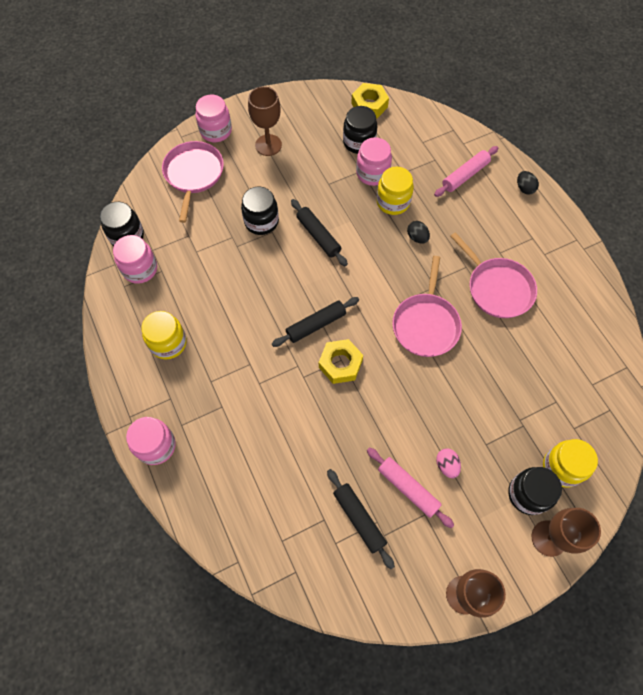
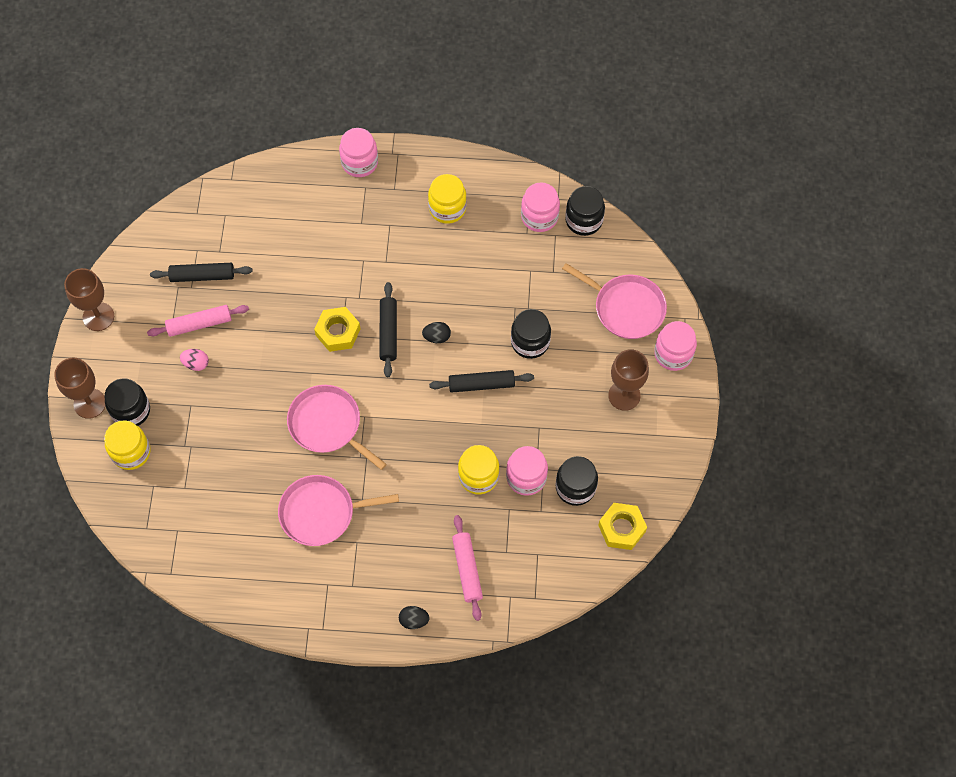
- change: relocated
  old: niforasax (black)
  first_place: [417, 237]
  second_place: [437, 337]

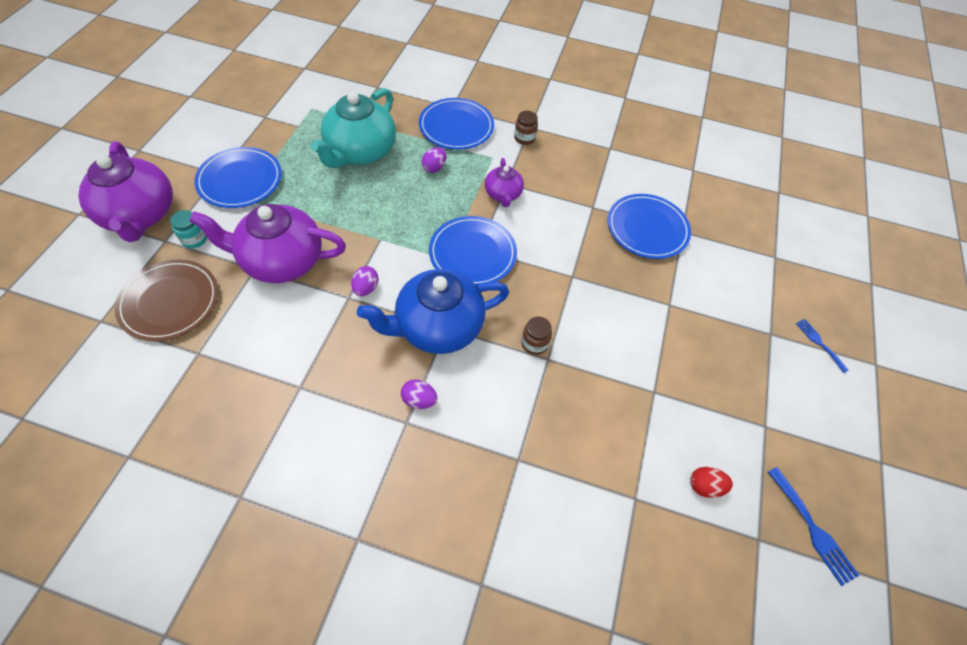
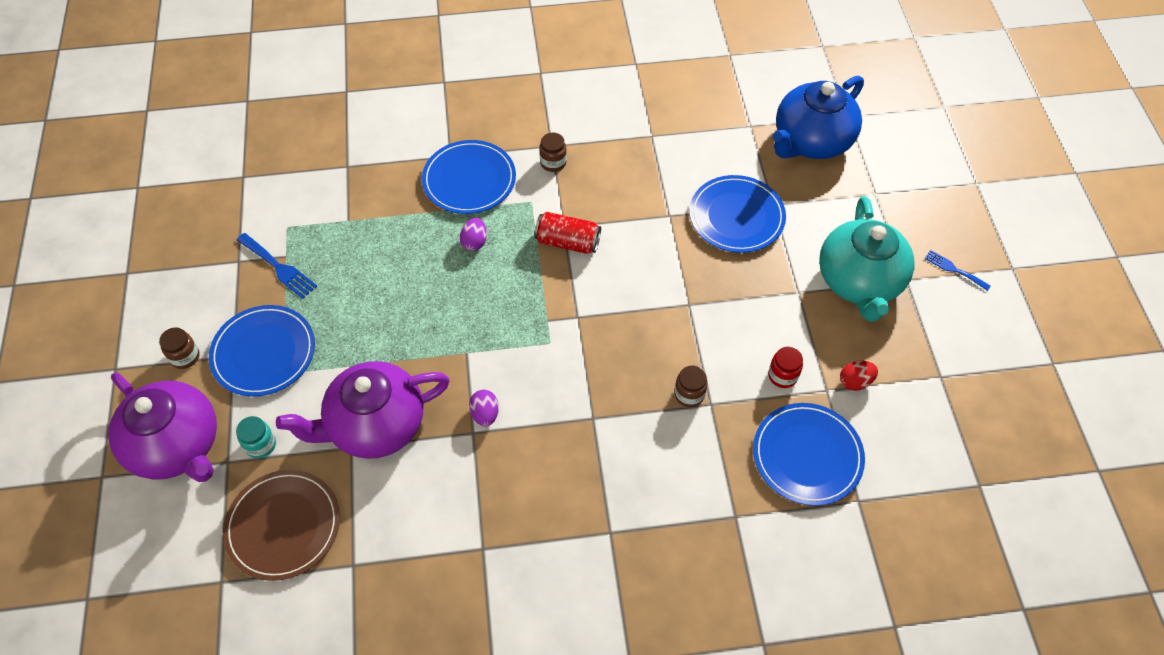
- change: missing
  old: niforasax (purple)
  first_place: [419, 400]
- change: appeared
  new: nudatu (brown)
  second_place: [185, 357]
- change: appeared
  new: nudatu (red)
  second_place: [782, 376]
- change: relocated
  old: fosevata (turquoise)
  first_place: [360, 152]
  second_place: [859, 282]
- change: relocated
  old: fosevata (blue)
  first_place: [437, 327]
  second_place: [811, 141]
- change: relocated
  old: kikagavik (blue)
  first_place: [472, 253]
  second_place: [807, 455]
- change: relocated
  old: niforasax (red)
  first_place: [704, 486]
  second_place: [855, 382]
- change: relocated
  old: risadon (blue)
  first_place: [813, 529]
  second_place: [279, 268]
- change: exchanged
  old: fosevata (purple)
  new: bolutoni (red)
  first_place: [503, 194]
  second_place: [567, 242]

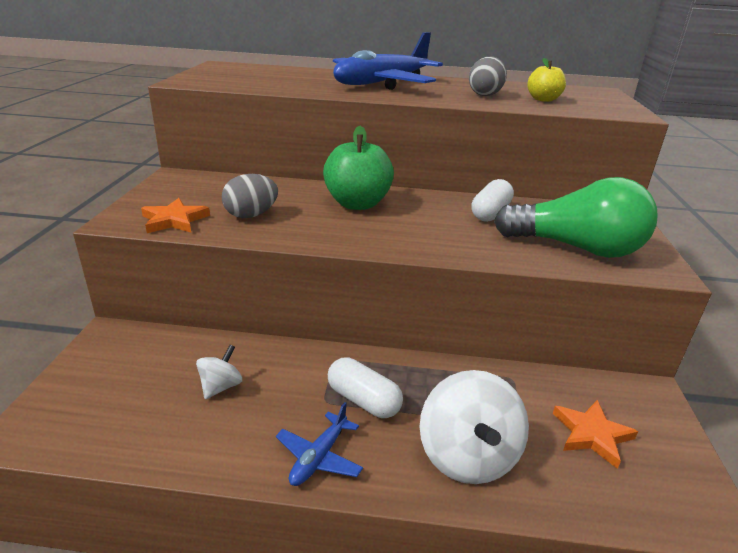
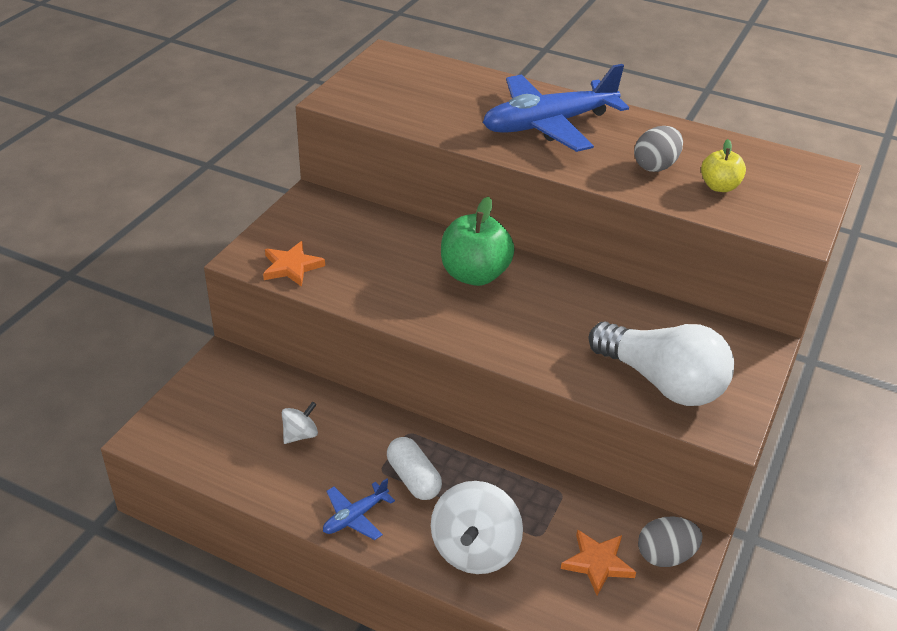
- change: missing
  old: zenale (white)
  first_place: [490, 213]
- change: relocated
  old: niforasax (grey)
  first_place: [251, 215]
  second_place: [665, 556]
- change: colour
  old: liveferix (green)
  new: liveferix (white)
  first_place: [576, 248]
  second_place: [662, 382]

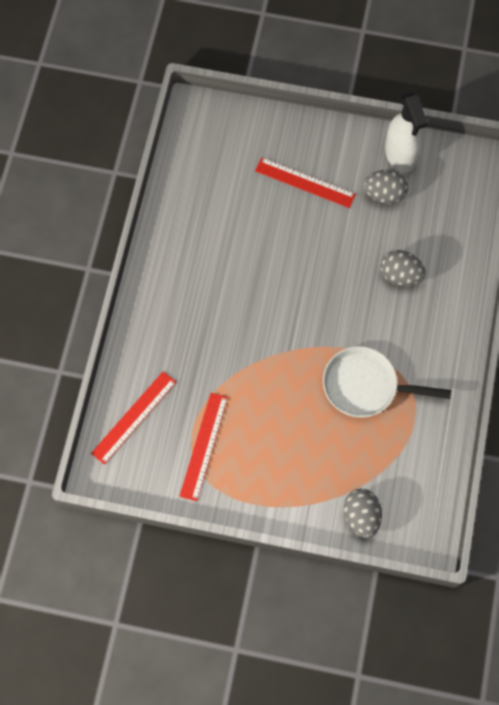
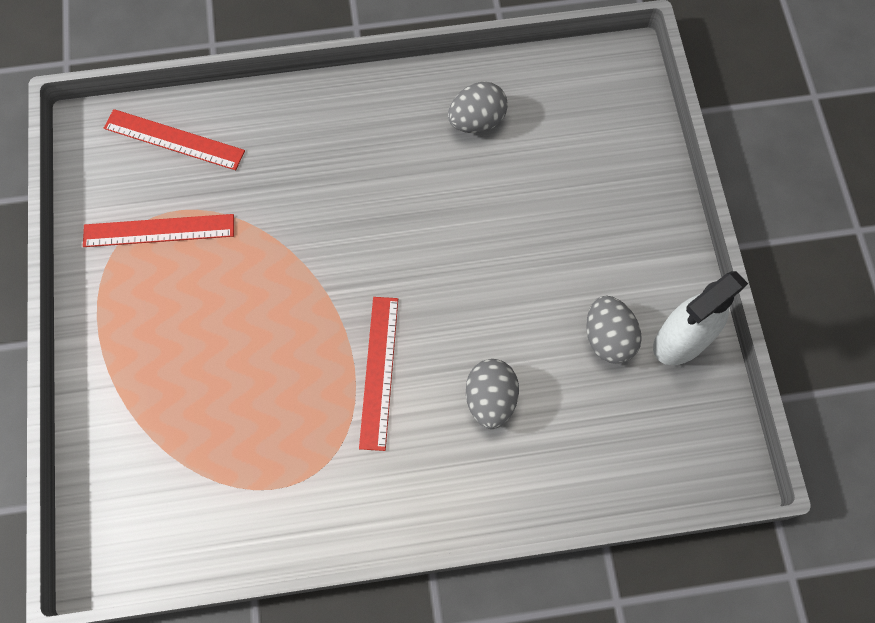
- change: missing
  old: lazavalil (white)
  first_place: [365, 386]
- change: relocated
  old: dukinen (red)
  first_place: [305, 182]
  second_place: [379, 371]
- change: relocated
  old: niforasax (grey)
  first_place: [361, 516]
  second_place: [477, 121]

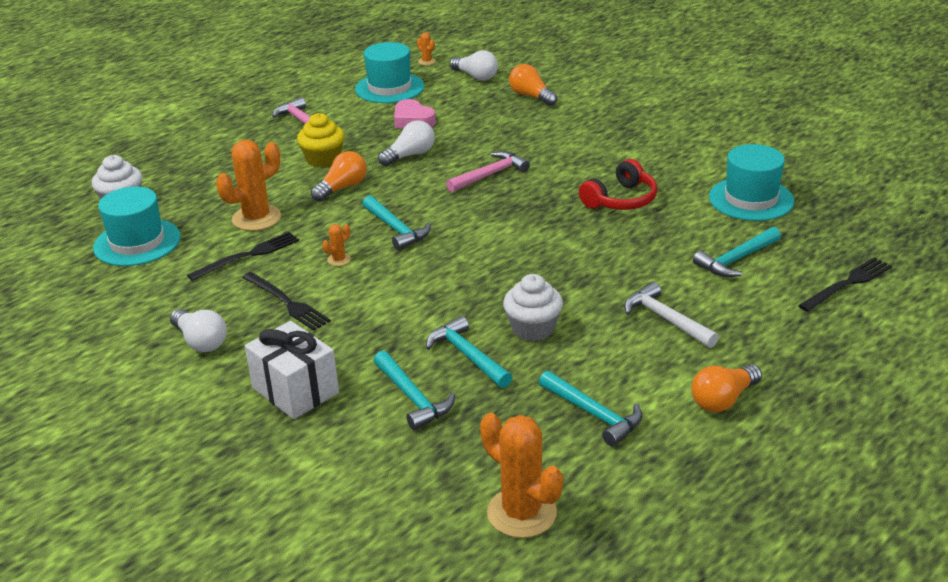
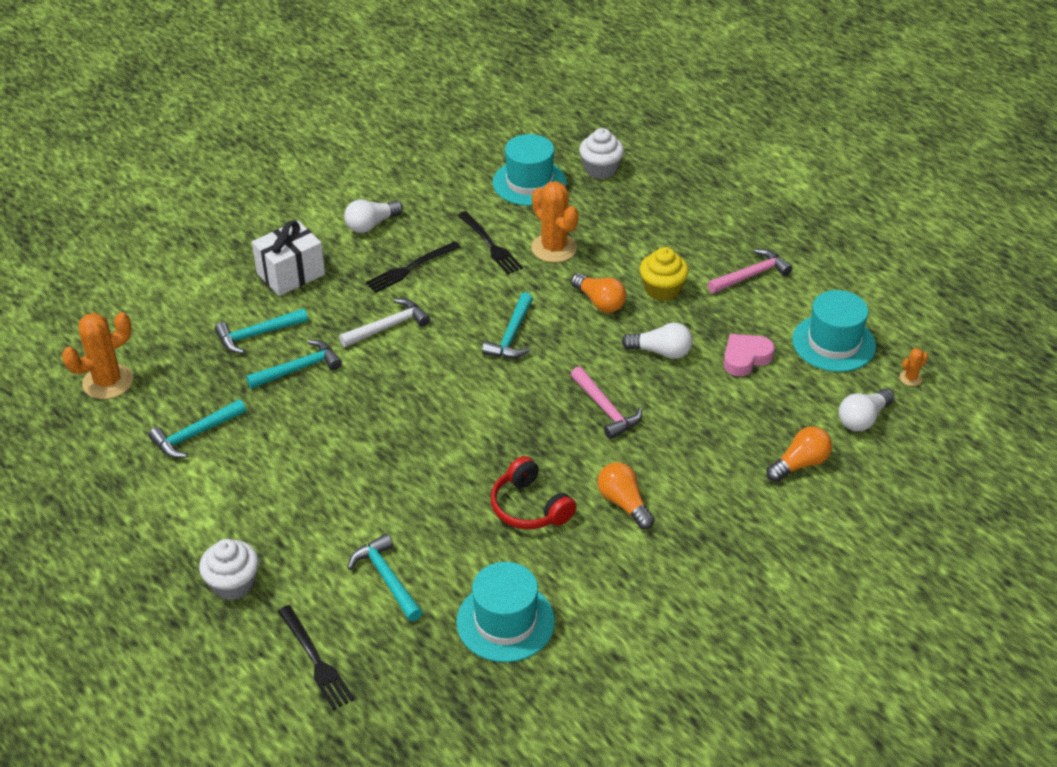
- change: missing
  old: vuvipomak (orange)
  first_place: [339, 260]
- change: relocated
  old: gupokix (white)
  first_place: [533, 328]
  second_place: [233, 584]
- change: relocated
  old: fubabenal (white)
  first_place: [665, 319]
  second_place: [388, 326]
- change: relocated
  old: liveferix (orange)
  first_place: [723, 400]
  second_place: [624, 503]
- change: spun
  old: fubabenal (turquoise)
  first_place: [396, 229]
  second_place: [511, 336]
  degrees: -45
- change: spun
  old: liveferix (white)
  first_place: [410, 155]
  second_place: [661, 352]
  degrees: -45

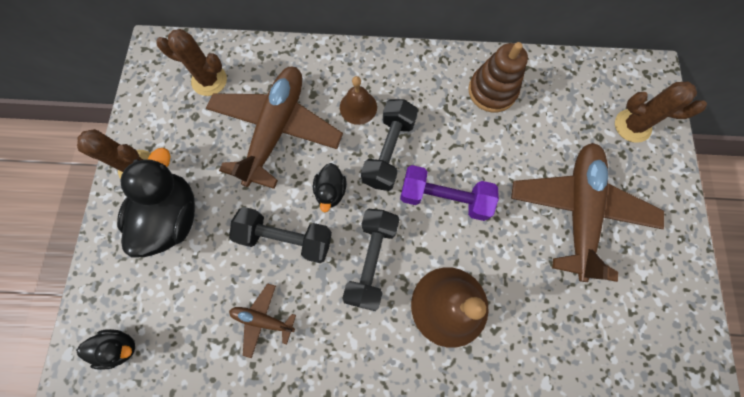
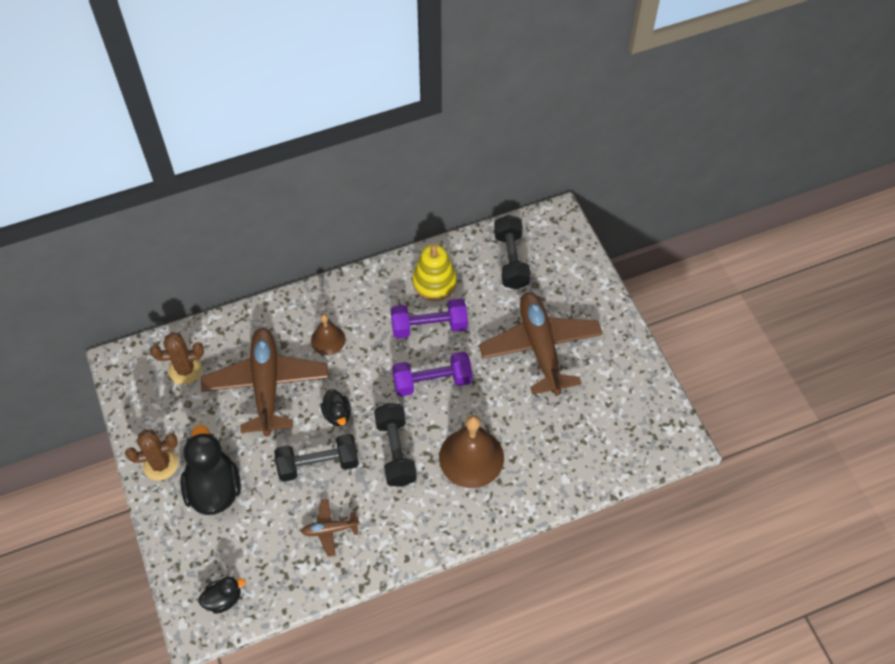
- change: missing
  old: vuvipomak (brown)
  first_place: [632, 126]
- change: appeared
  new: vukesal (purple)
  second_place: [429, 326]
- change: relocated
  old: vukesal (black)
  first_place: [389, 152]
  second_place: [511, 260]
- change: colour
  old: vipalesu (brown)
  new: vipalesu (yellow)
  first_place: [492, 91]
  second_place: [434, 282]

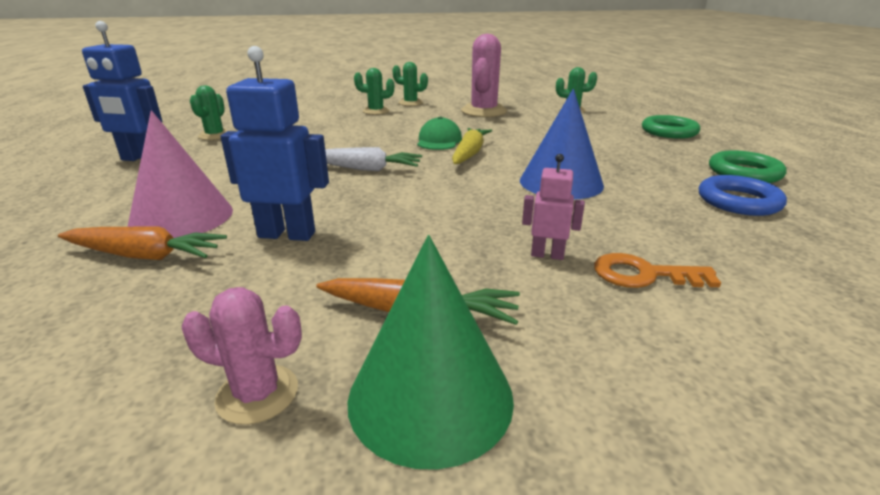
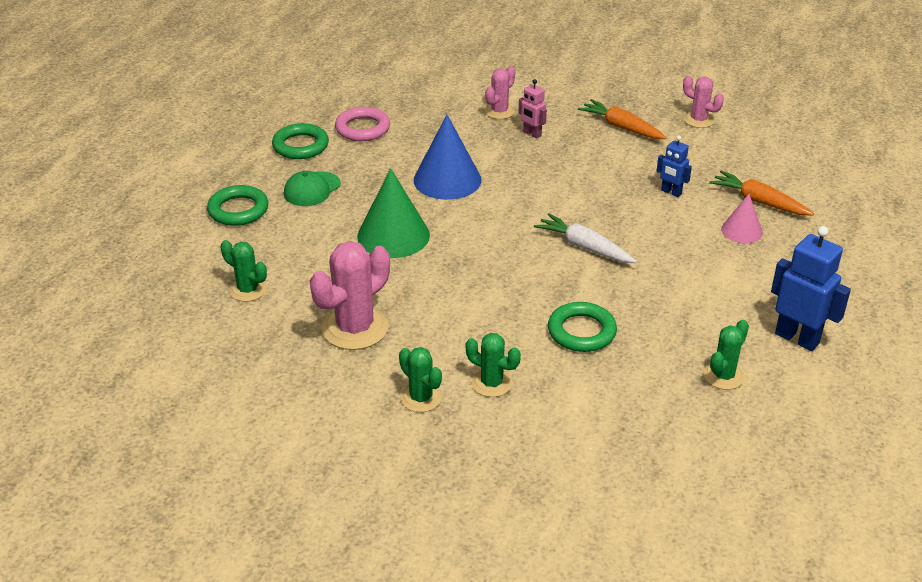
- change: missing
  old: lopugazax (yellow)
  first_place: [469, 153]
- change: appeared
  new: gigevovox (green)
  second_place: [581, 331]
- change: relocated
  old: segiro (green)
  first_place: [430, 396]
  second_place: [393, 235]
- change: relocated
  old: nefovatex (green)
  first_place: [439, 140]
  second_place: [312, 189]
- change: exchanged
  old: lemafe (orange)
  new: vuvipomak (pink)
  first_place: [643, 275]
  second_place: [499, 111]
- change: colour
  old: gigevovox (blue)
  new: gigevovox (pink)
  first_place: [738, 201]
  second_place: [362, 128]
- change: size
  old: segiro (pink)
  first_place: [181, 217]
  second_place: [742, 231]
  factor: 0.57
- change: size
  old: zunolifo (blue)
  first_place: [287, 234]
  second_place: [671, 192]
  factor: 0.55

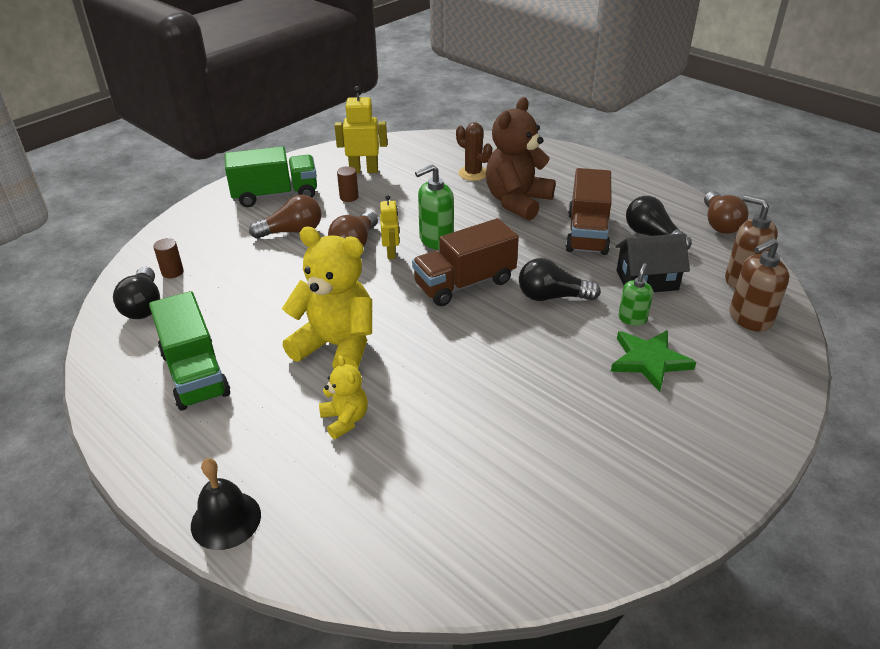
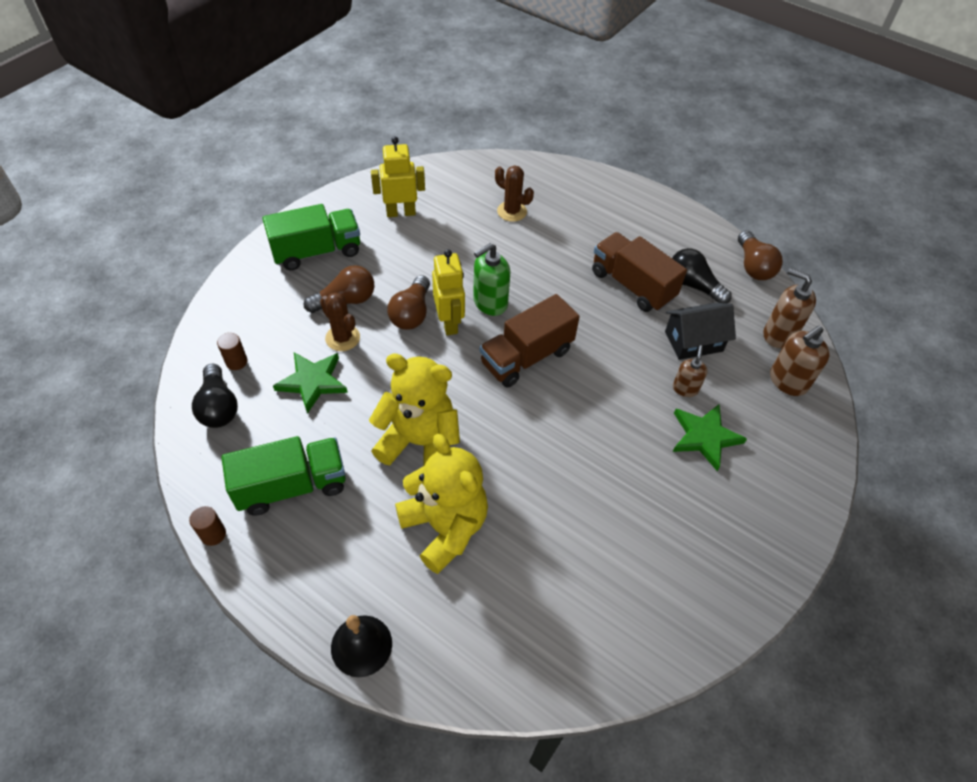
- change: missing
  old: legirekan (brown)
  first_place: [517, 202]
- change: missing
  old: liveferix (black)
  first_place: [552, 297]
- change: appeared
  new: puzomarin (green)
  second_place: [312, 382]
- change: appeared
  new: vuvipomak (brown)
  second_place: [342, 338]
- change: relocated
  old: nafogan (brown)
  first_place: [349, 197]
  second_place: [213, 534]
- change: colour
  old: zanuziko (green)
  new: zanuziko (brown)
  first_place: [632, 318]
  second_place: [685, 388]
- change: spun
  old: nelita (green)
  first_place: [195, 373]
  second_place: [292, 486]
  degrees: -75
- change: spun
  old: nelita (brown)
  first_place: [587, 233]
  second_place: [632, 285]
  degrees: 135
- change: size
  old: legirekan (yellow)
  first_place: [345, 420]
  second_place: [445, 527]
  factor: 1.95
- change: size
  old: zunolifo (yellow)
  first_place: [391, 253]
  second_place: [449, 322]
  factor: 1.54

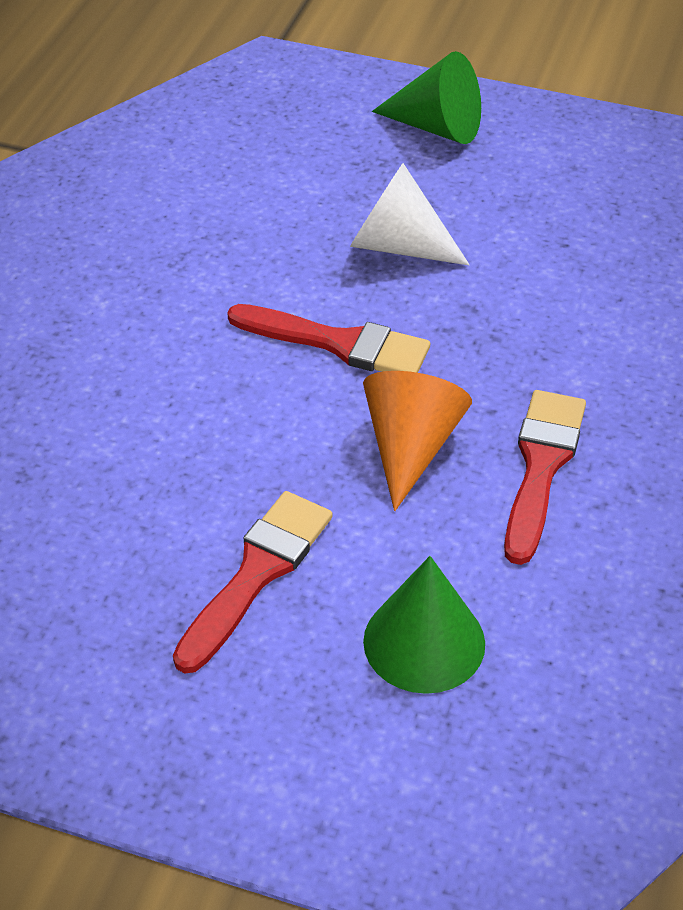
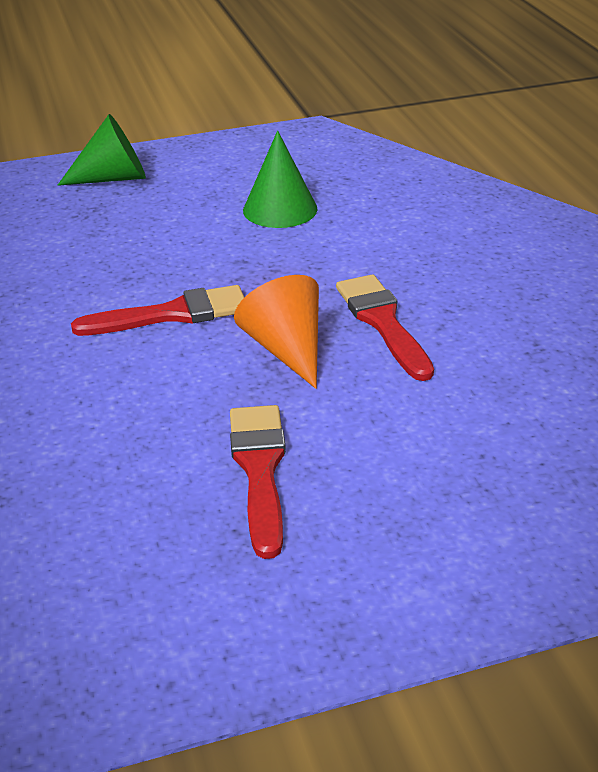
- change: missing
  old: segiro (white)
  first_place: [398, 245]
- change: relocated
  old: segiro (green)
  first_place: [424, 642]
  second_place: [280, 209]

